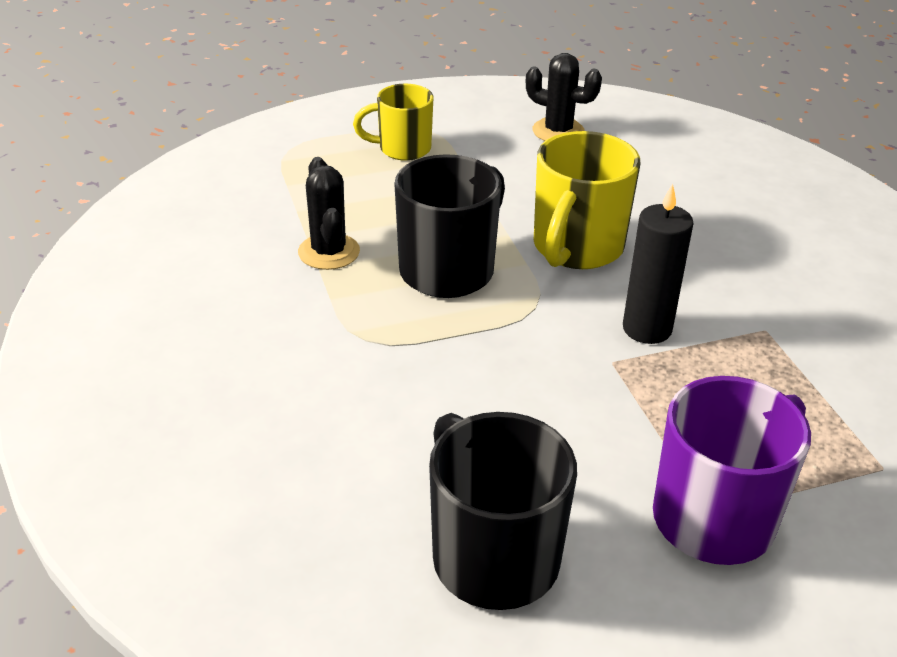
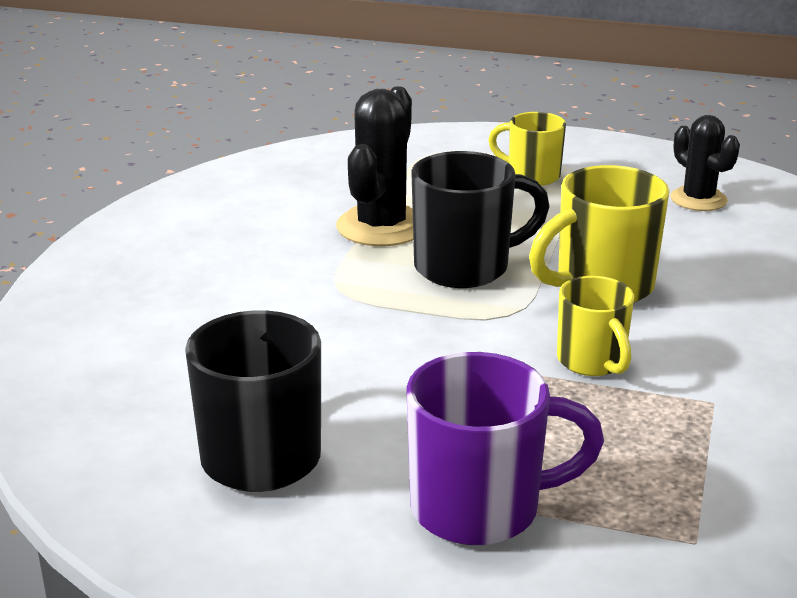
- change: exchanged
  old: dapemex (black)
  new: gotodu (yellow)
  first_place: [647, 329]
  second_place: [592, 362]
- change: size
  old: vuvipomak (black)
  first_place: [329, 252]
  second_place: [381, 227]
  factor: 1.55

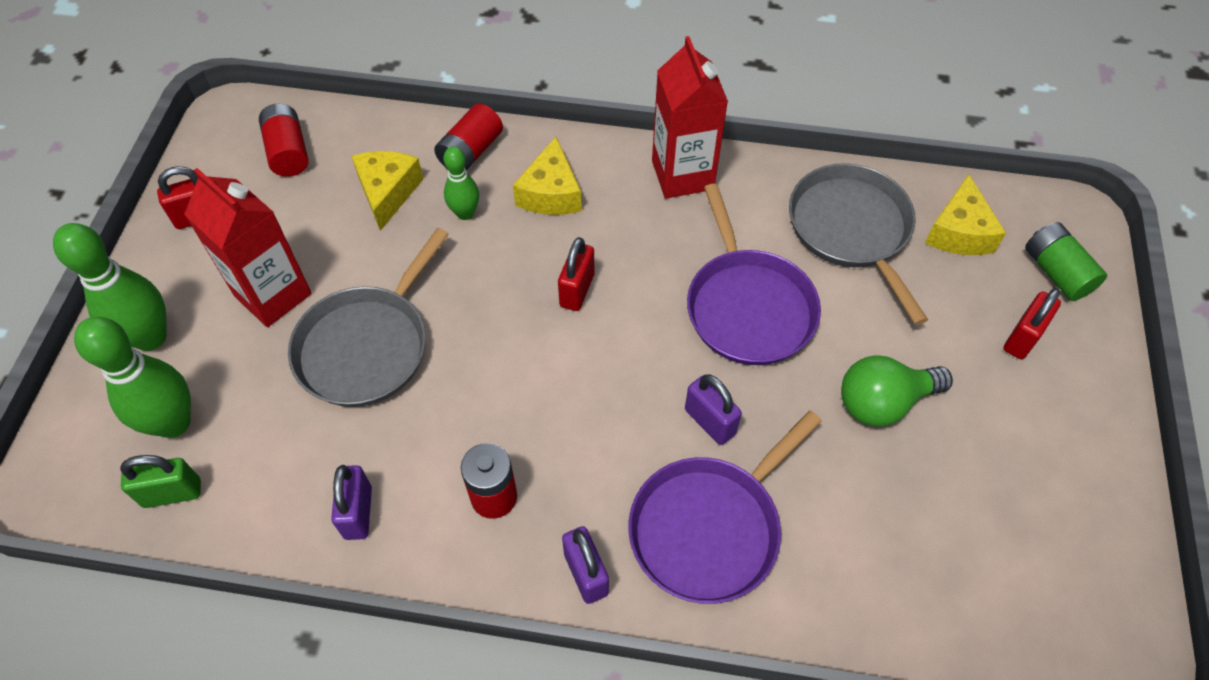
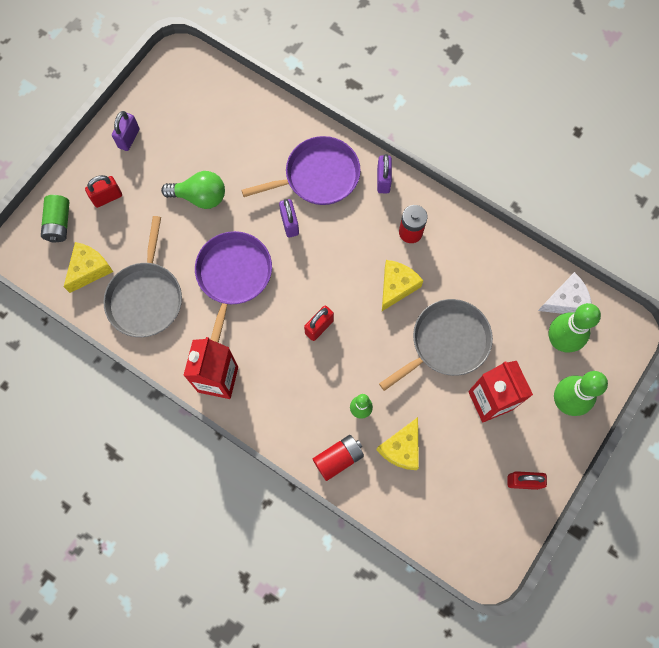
- change: missing
  old: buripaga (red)
  first_place: [288, 152]
- change: relocated
  old: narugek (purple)
  first_place: [358, 512]
  second_place: [129, 138]
- change: relocated
  old: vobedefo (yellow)
  first_place: [550, 193]
  second_place: [397, 286]
- change: exchanged
  old: narugek (green)
  new: vobedefo (white)
  first_place: [172, 493]
  second_place: [566, 301]

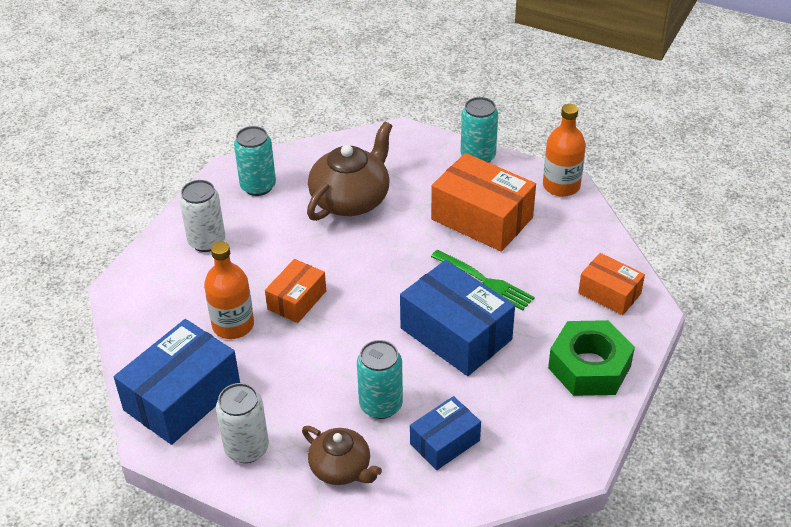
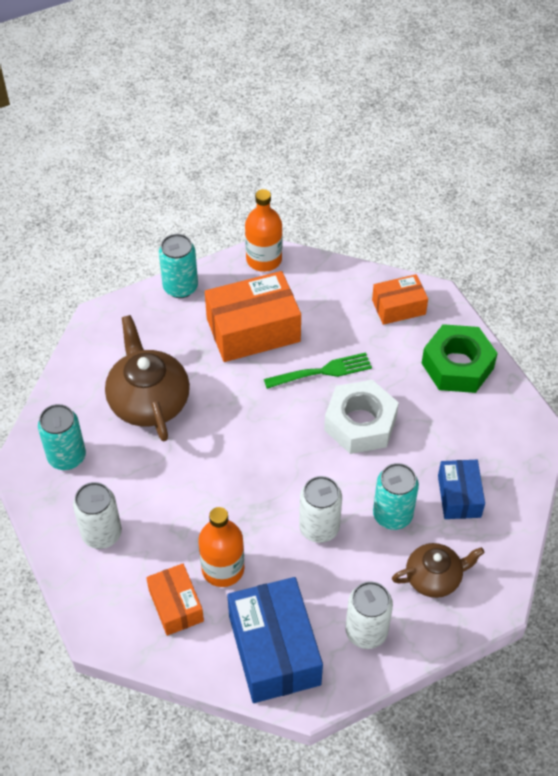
- change: appeared
  new: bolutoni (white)
  second_place: [319, 528]
- change: relocated
  old: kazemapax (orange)
  first_place: [297, 300]
  second_place: [176, 605]
- change: exchanged
  old: kazemapax (blue)
  new: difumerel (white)
  first_place: [456, 334]
  second_place: [360, 423]

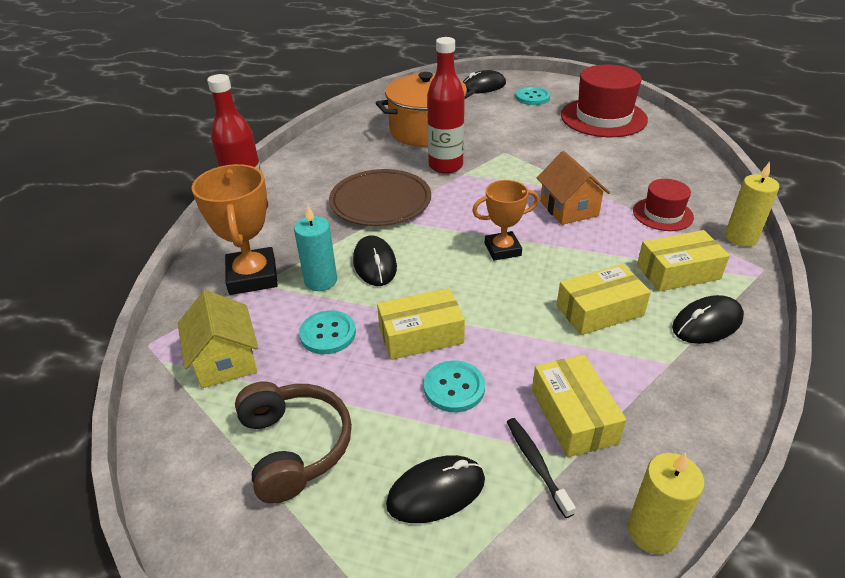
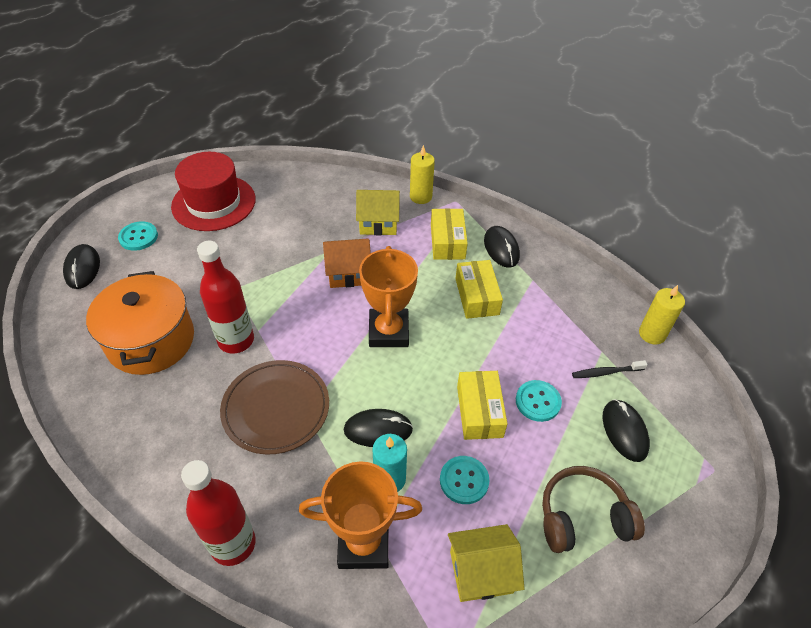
- change: missing
  old: kazemapax (yellow)
  first_place: [573, 416]
- change: exchanged
  old: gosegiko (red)
  new: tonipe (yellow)
  first_place: [662, 214]
  second_place: [378, 223]
- change: size
  old: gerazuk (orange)
  first_place: [502, 249]
  second_place: [388, 332]
  factor: 1.54

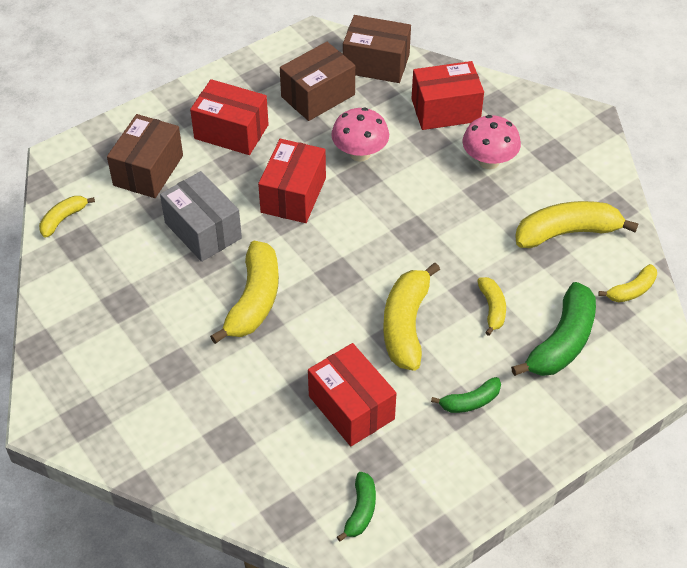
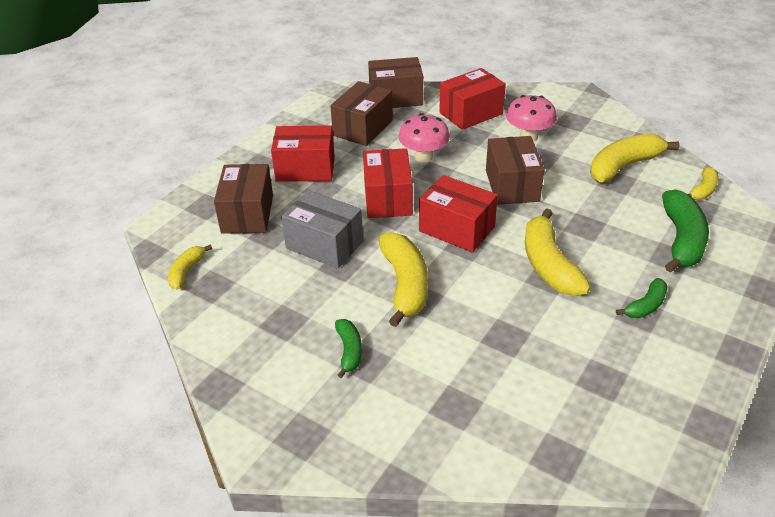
- change: missing
  old: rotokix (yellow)
  first_place: [492, 309]
- change: appeared
  new: kazemapax (brown)
  second_place: [512, 185]
- change: relocated
  old: kazemapax (red)
  first_place: [351, 407]
  second_place: [456, 229]
- change: relocated
  old: rotokix (green)
  first_place: [361, 511]
  second_place: [349, 351]

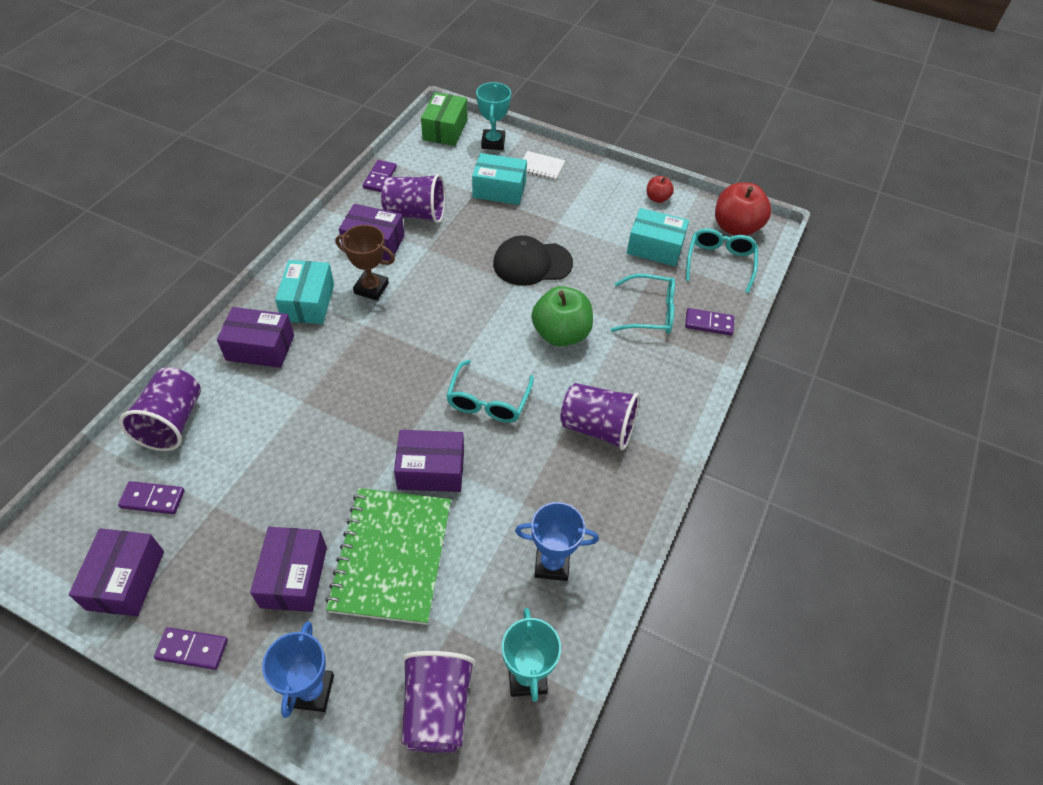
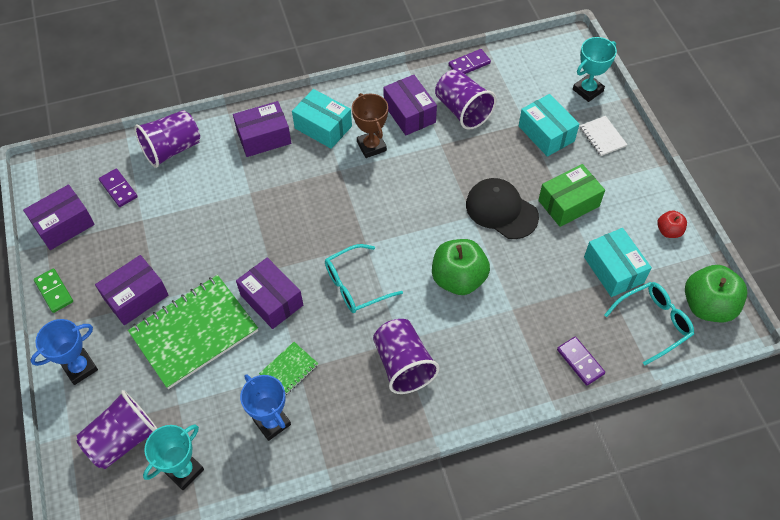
- change: missing
  old: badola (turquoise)
  first_place: [649, 312]
- change: appeared
  new: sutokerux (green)
  second_place: [289, 370]
- change: relocated
  old: kazemapax (green)
  first_place: [445, 130]
  second_place: [568, 203]
- change: colour
  old: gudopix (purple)
  new: gudopix (green)
  first_place: [192, 649]
  second_place: [54, 291]
- change: colour
  old: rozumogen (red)
  new: rozumogen (green)
  first_place: [736, 227]
  second_place: [707, 306]
- change: spun
  old: kazemapax (purple)
  first_place: [260, 348]
  second_place: [264, 137]
  degrees: -75
- change: spun
  old: kazemapax (turquoise)
  first_place: [308, 302]
  second_place: [323, 127]
  degrees: 75

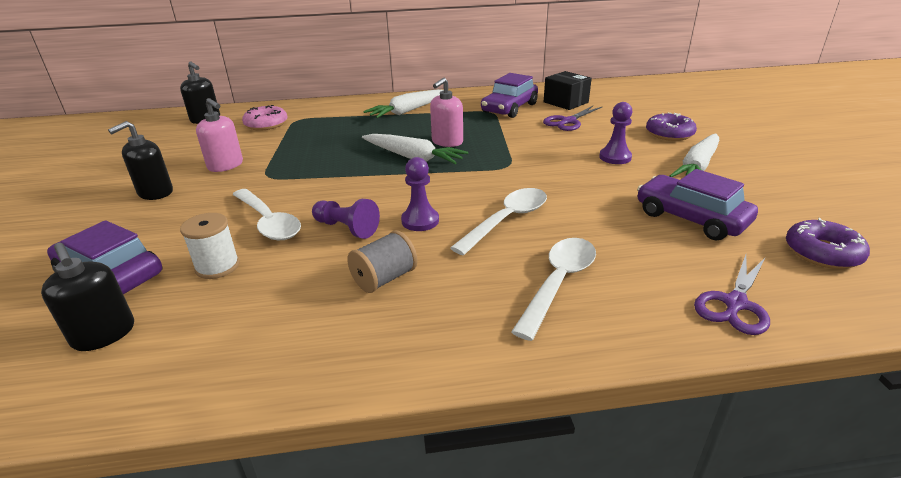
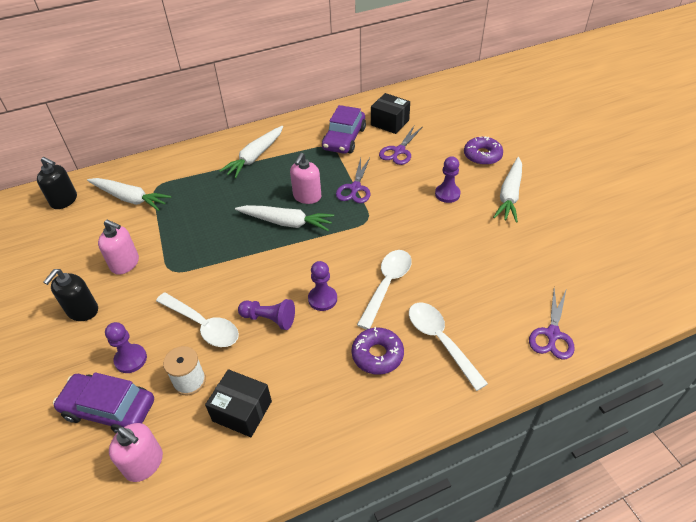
- change: missing
  old: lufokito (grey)
  first_place: [384, 278]
- change: missing
  old: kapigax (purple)
  first_place: [691, 218]
- change: appeared
  new: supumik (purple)
  second_place: [131, 359]
- change: appeared
  new: kazemapax (black)
  second_place: [242, 411]
- change: appeared
  new: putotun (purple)
  second_place: [355, 188]
- change: relocated
  old: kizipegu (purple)
  first_place: [822, 253]
  second_place: [377, 355]
- change: exchanged
  old: kizipegu (pink)
  new: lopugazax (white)
  first_place: [266, 124]
  second_place: [130, 198]
- change: colour
  old: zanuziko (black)
  new: zanuziko (pink)
  first_place: [104, 334]
  second_place: [144, 463]
- change: spun
  old: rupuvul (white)
  first_place: [558, 283]
  second_place: [440, 341]
  degrees: -45

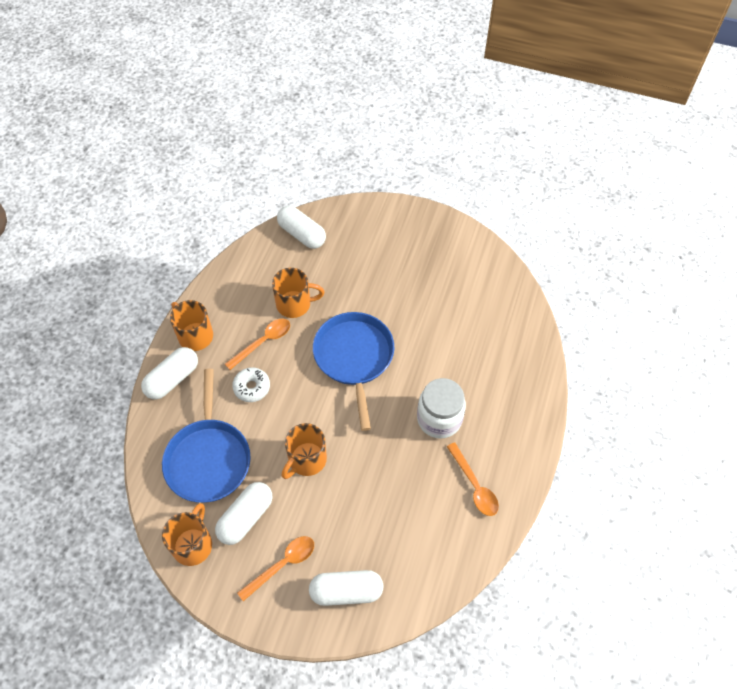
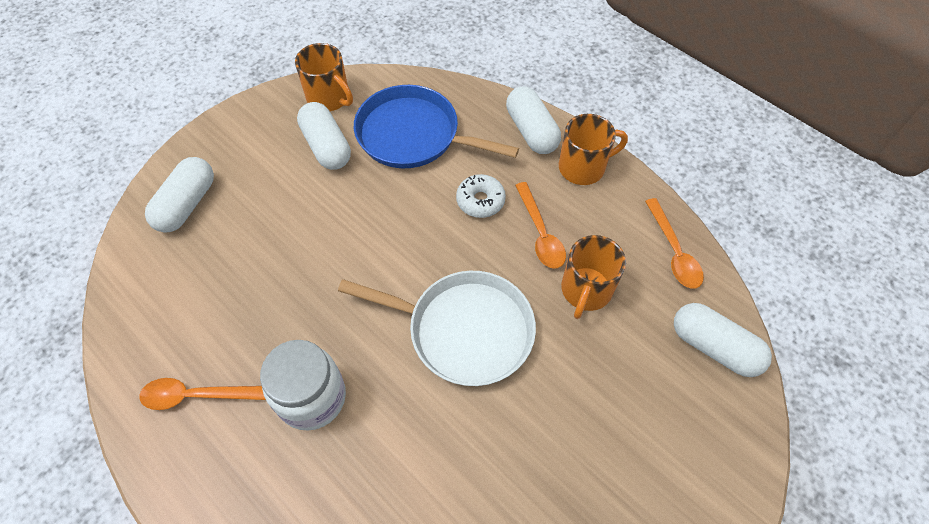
- change: missing
  old: gotodu (orange)
  first_place: [306, 460]
- change: relocated
  old: rupuvul (orange)
  first_place: [282, 565]
  second_place: [674, 251]
- change: colour
  old: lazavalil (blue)
  new: lazavalil (white)
  first_place: [354, 357]
  second_place: [464, 330]
- change: spun
  old: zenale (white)
  first_place: [302, 234]
  second_place: [714, 347]
  degrees: 60

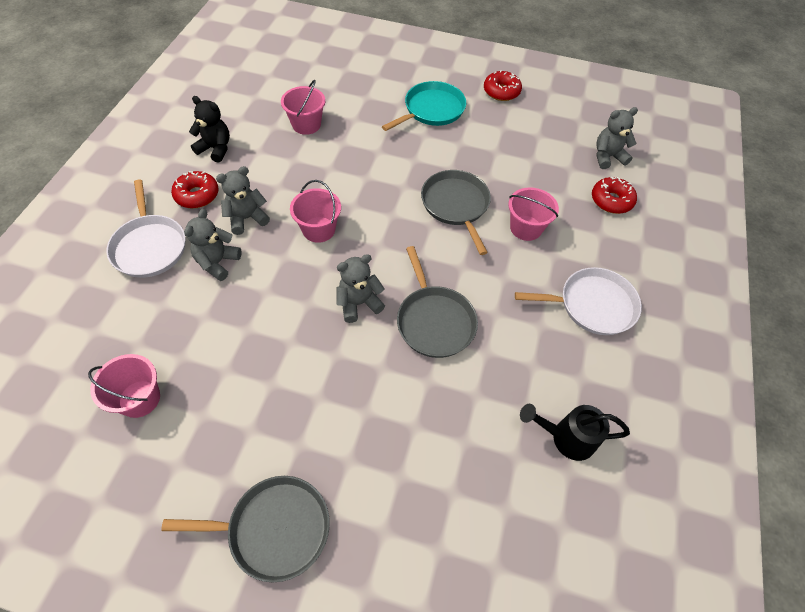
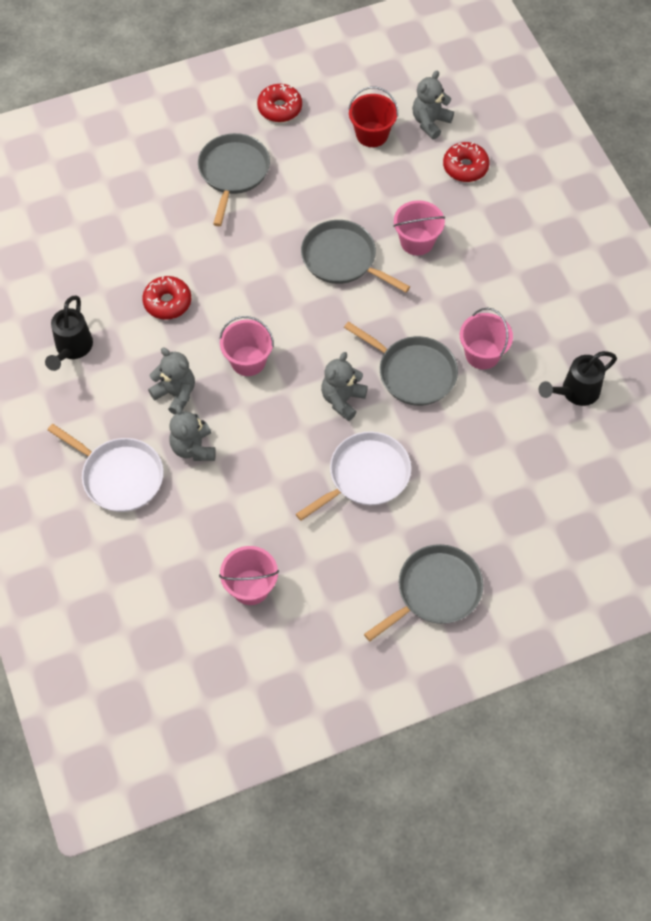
- change: appeared
  new: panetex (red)
  second_place: [372, 134]
- change: relocated
  old: kizipegu (red)
  first_place: [197, 195]
  second_place: [167, 302]
- change: relocated
  old: panetex (pink)
  first_place: [306, 124]
  second_place: [482, 354]
- change: relocated
  old: lazavalil (white)
  first_place: [592, 305]
  second_place: [365, 476]
- change: exchanged
  old: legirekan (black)
  new: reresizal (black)
  first_place: [215, 149]
  second_place: [72, 349]
- change: colour
  old: lazavalil (turquoise)
  new: lazavalil (grey)
  first_place: [431, 110]
  second_place: [233, 172]
- change: spun
  old: legirekan (grey)
  first_place: [247, 218]
  second_place: [175, 394]
  degrees: 105

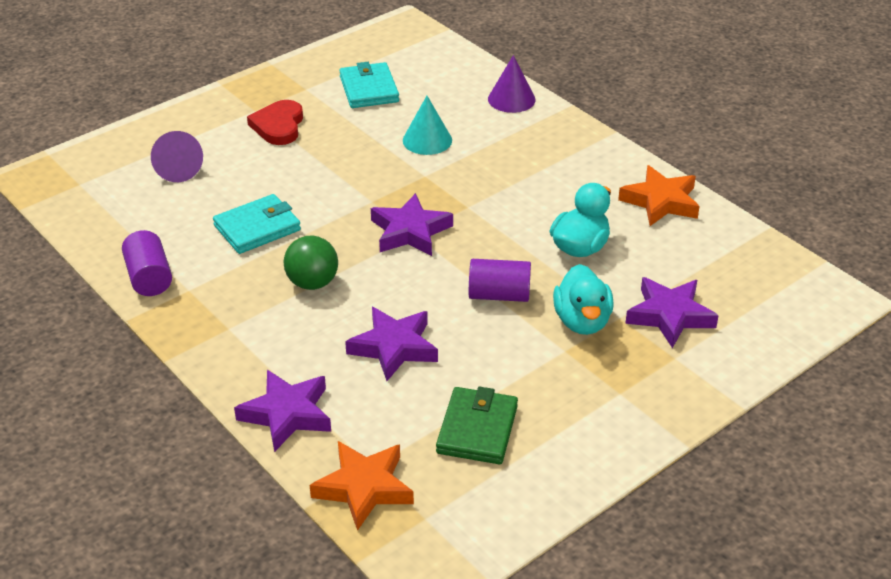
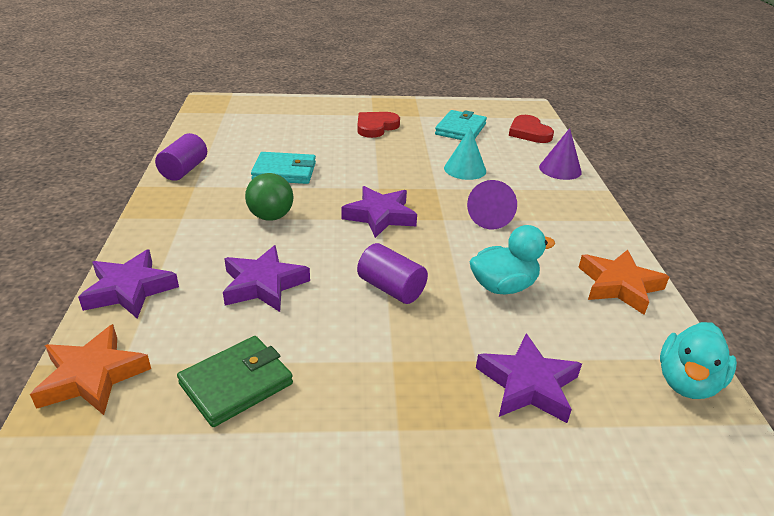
- change: appeared
  new: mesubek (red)
  second_place: [529, 132]
- change: relocated
  old: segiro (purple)
  first_place: [177, 169]
  second_place: [490, 218]
- change: relocated
  old: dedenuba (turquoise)
  first_place: [582, 321]
  second_place: [687, 382]

